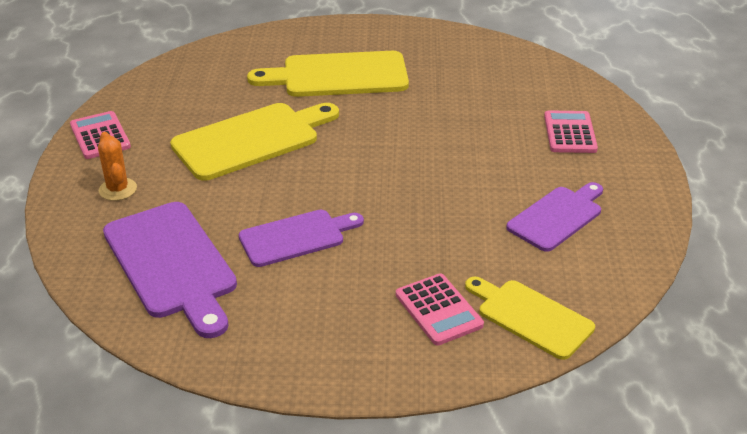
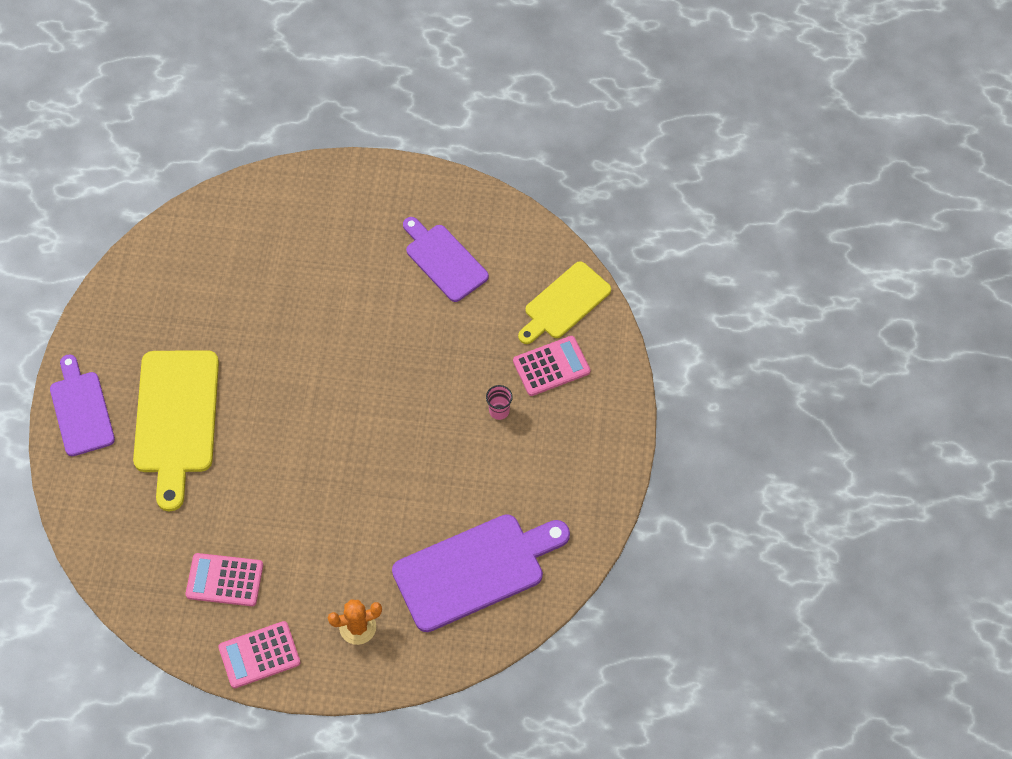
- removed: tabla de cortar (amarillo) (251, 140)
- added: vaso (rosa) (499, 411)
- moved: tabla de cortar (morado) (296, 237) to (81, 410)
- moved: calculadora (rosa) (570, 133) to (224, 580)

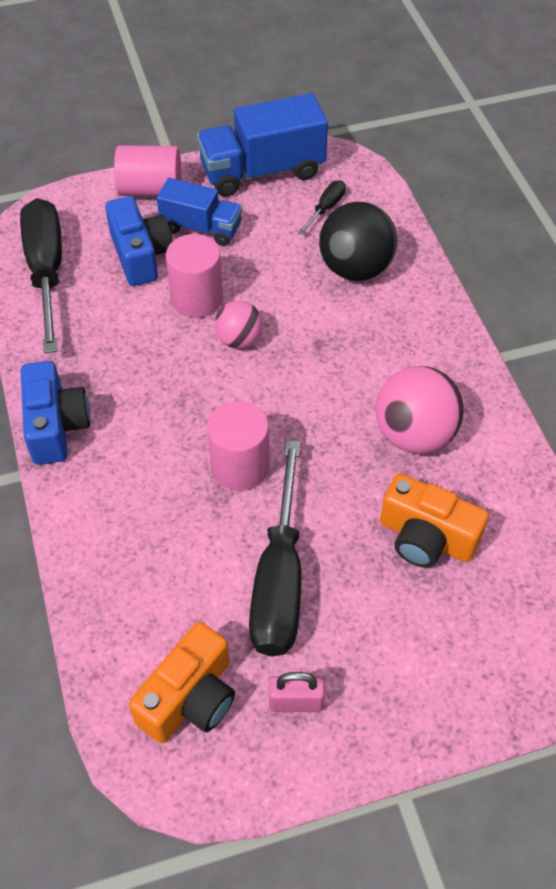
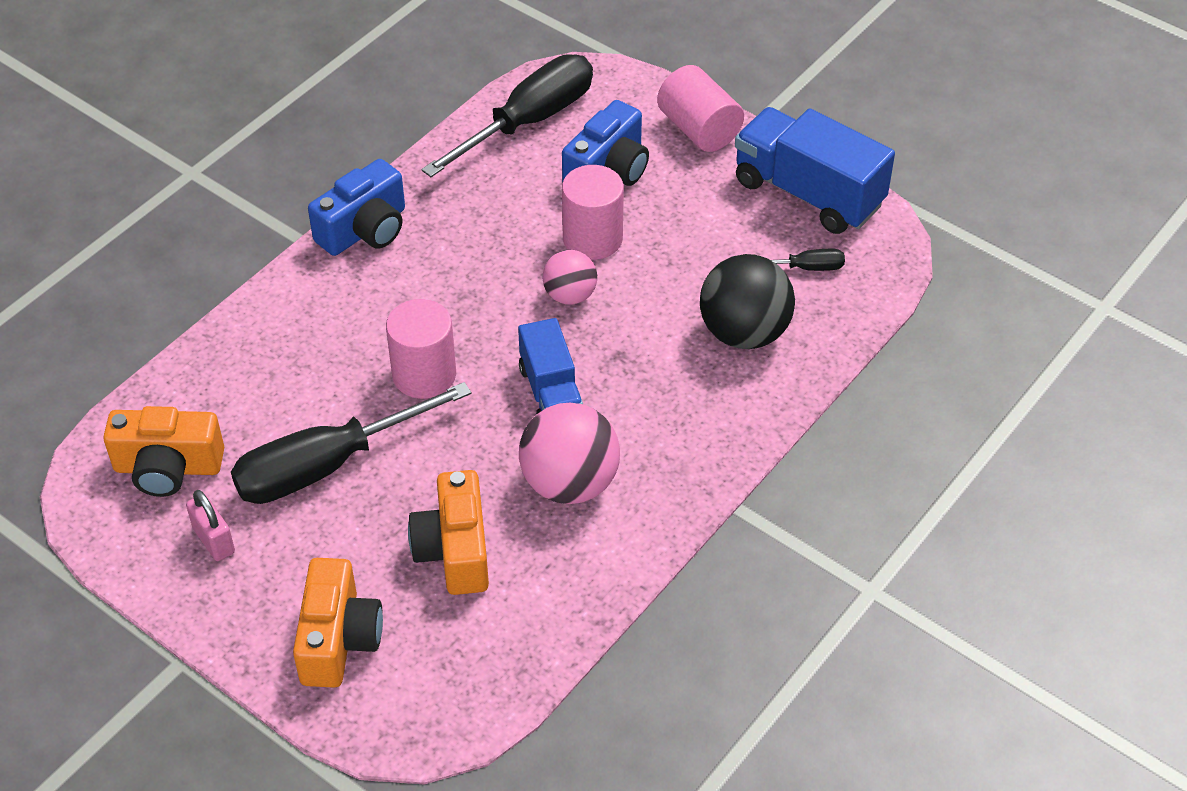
- added: cámara (naranja) (338, 639)
- moved: camión (azul) (201, 228) to (551, 393)

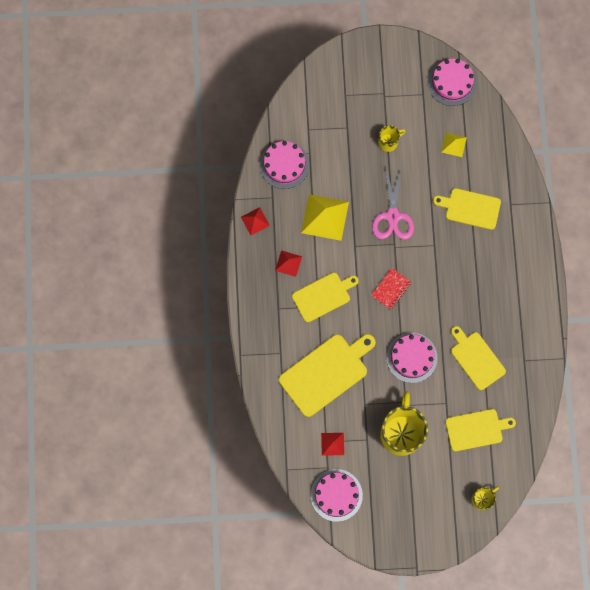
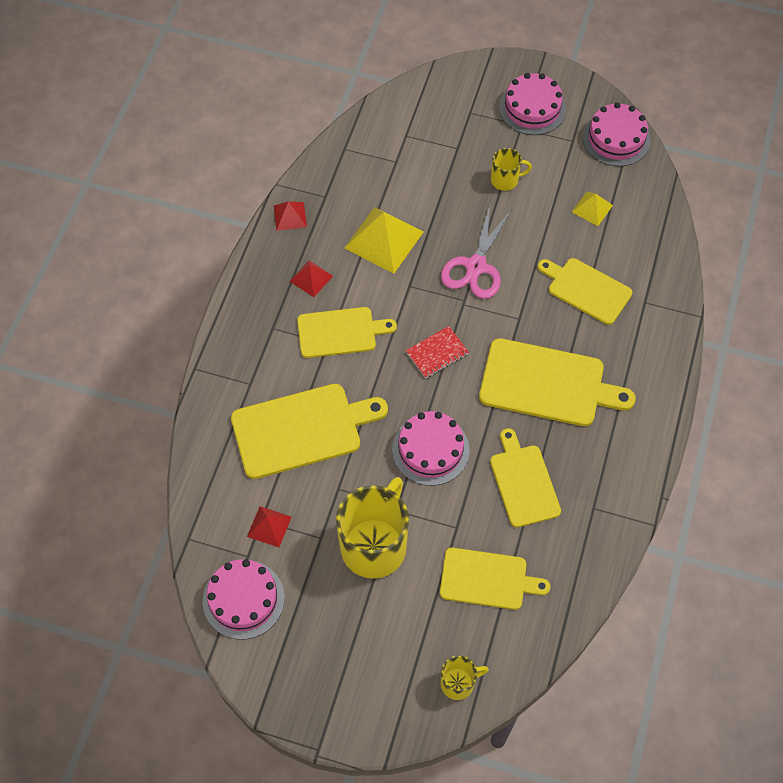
- added: tabla de cortar (amarillo) (547, 384)
- moved: tarta (rosa) (284, 165) to (532, 108)

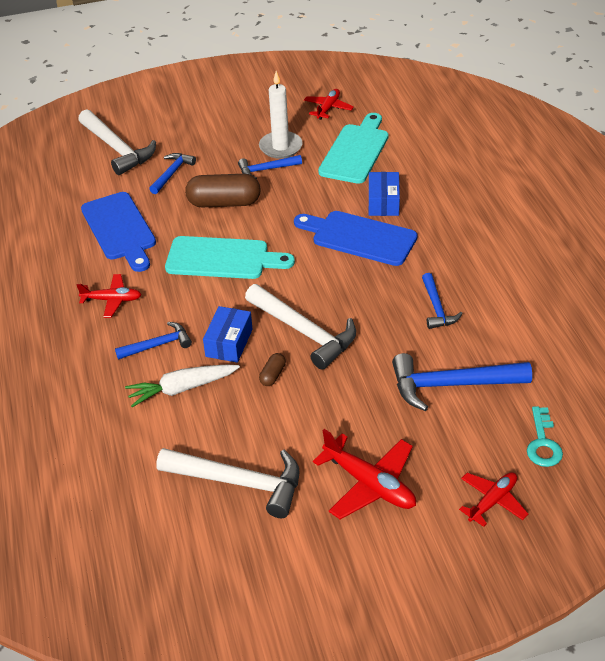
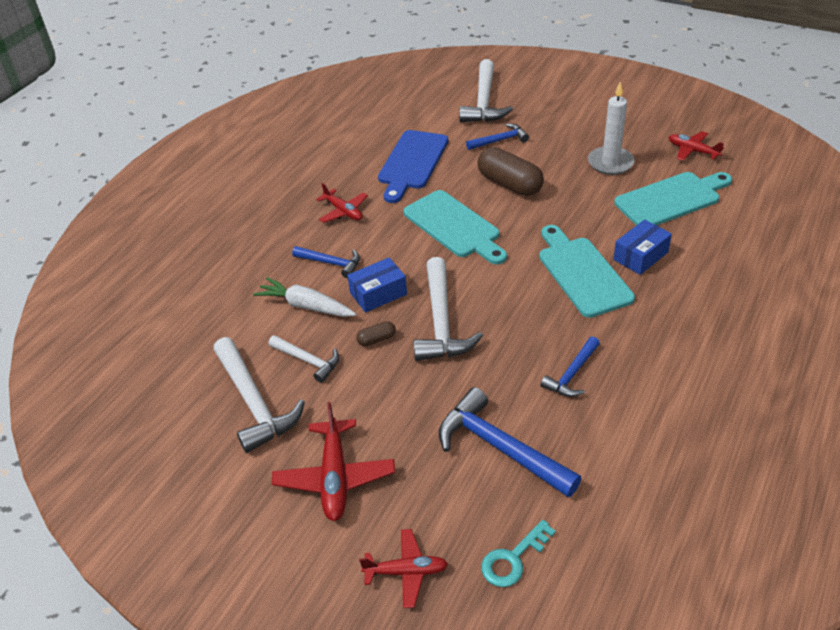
- removed: martillo (azul) (266, 170)
- added: martillo (blanco) (308, 361)
- recoloured: tabla de cortar (azul) (359, 237) to tabla de cortar (turquesa) (582, 273)
- turned: avión (rojo) (328, 108) = (692, 151) 120 degrees counterclockwise

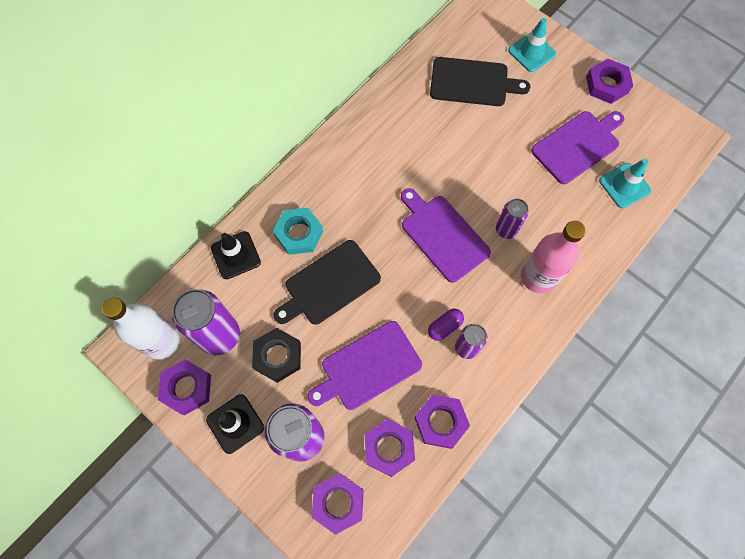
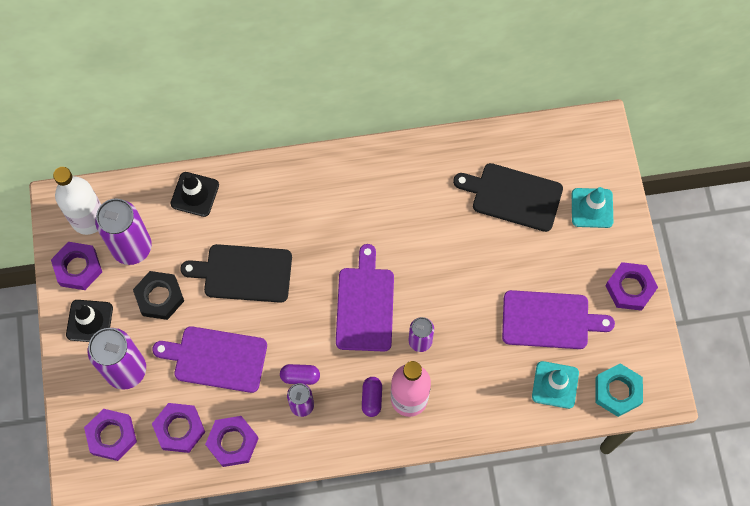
- added: cápsula (morado) (372, 398)
- moved: tuerca (turquesa) (299, 233) to (617, 391)
- turned: tabla de cortar (negro) (472, 82) = (513, 196) 150 degrees clockwise

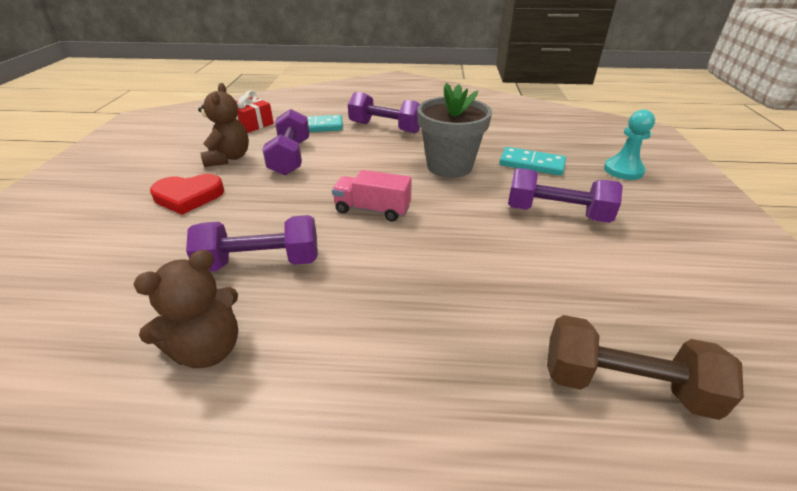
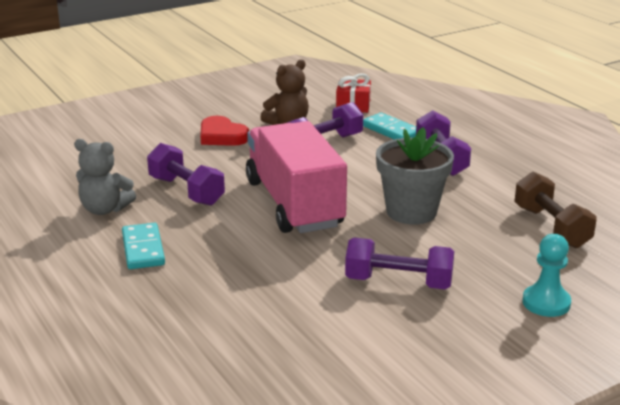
- moved: ficha de dominó (turquesa) (531, 164) to (143, 249)
- moved: mancuerna (marrón) (624, 384) to (551, 227)
- recoloured: osito (marrón) (208, 349) to osito (gris) (105, 209)
- turned: mancuerna (morado) (556, 213) = (398, 282) 60 degrees counterclockwise
- resized: camión (rosa) (372, 210) = (294, 204) x2.18

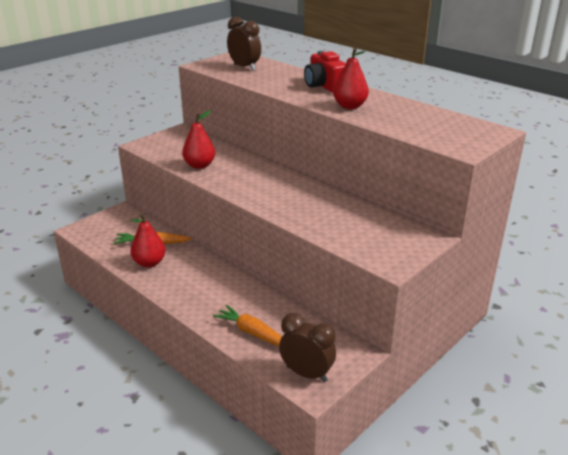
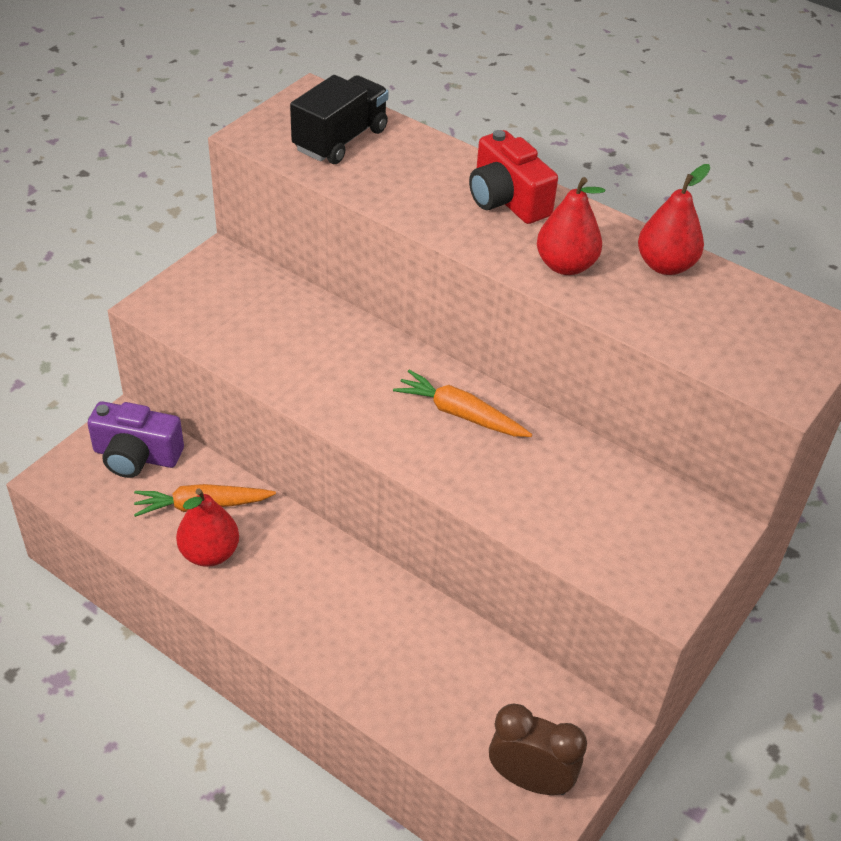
- added: cámara (morado) (136, 456)
- moved: pera (rojo) (199, 165) to (665, 265)
- moved: zanahoria (naranja) (253, 333) to (460, 414)
- replaced: despertador (marrón) (244, 67) to camión (negro) (340, 140)

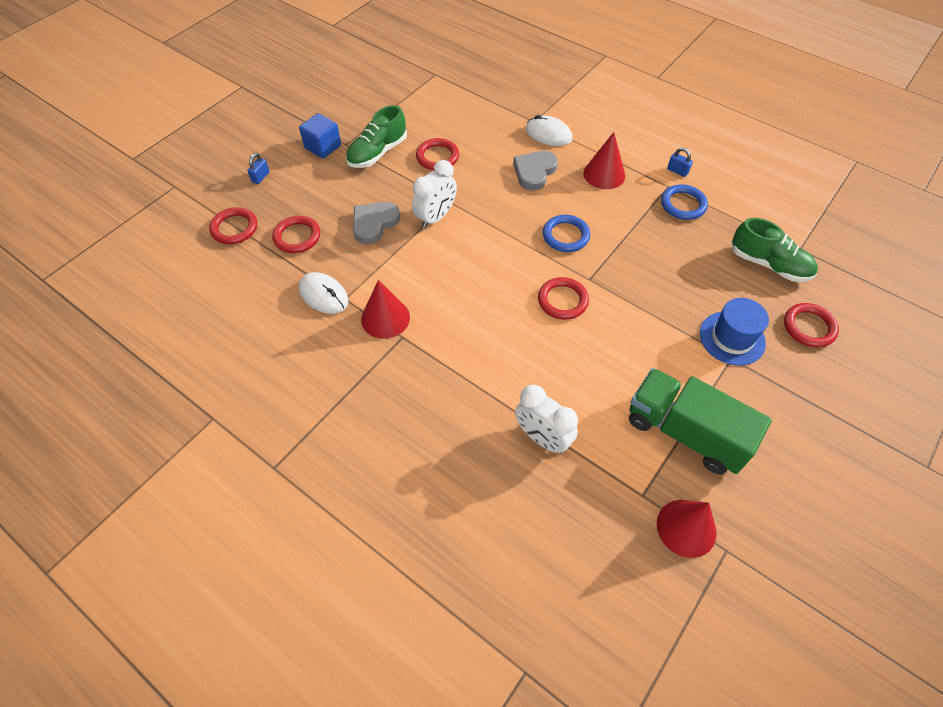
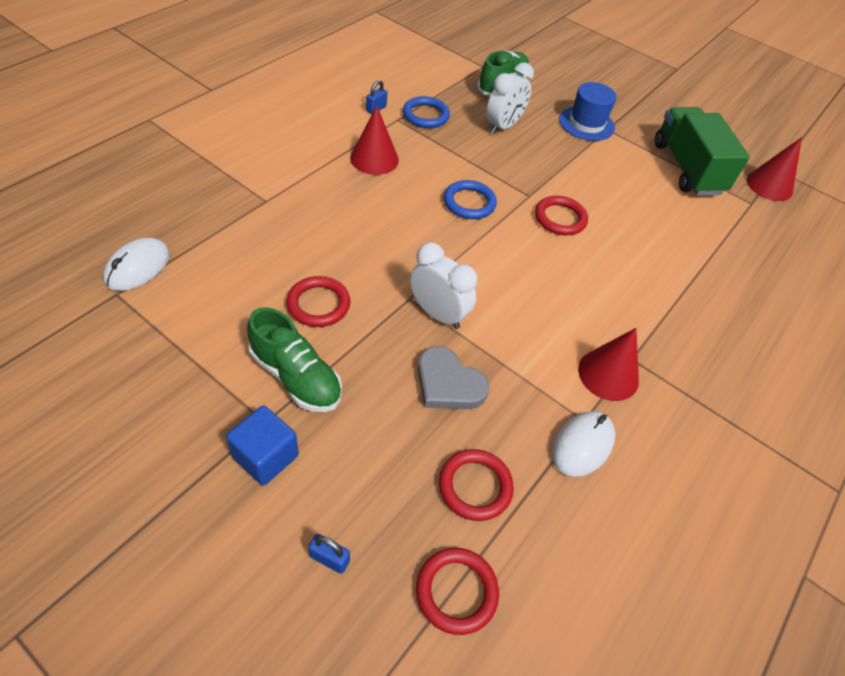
- removed: corazón (gris) (534, 172)
- removed: anillo (rojo) (809, 327)
- moved: despertador (blanco) (542, 438) to (503, 126)
- moved: ratón (blanco) (548, 134) to (137, 267)
- turned: camión (verde) (685, 432) = (687, 168) 135 degrees clockwise

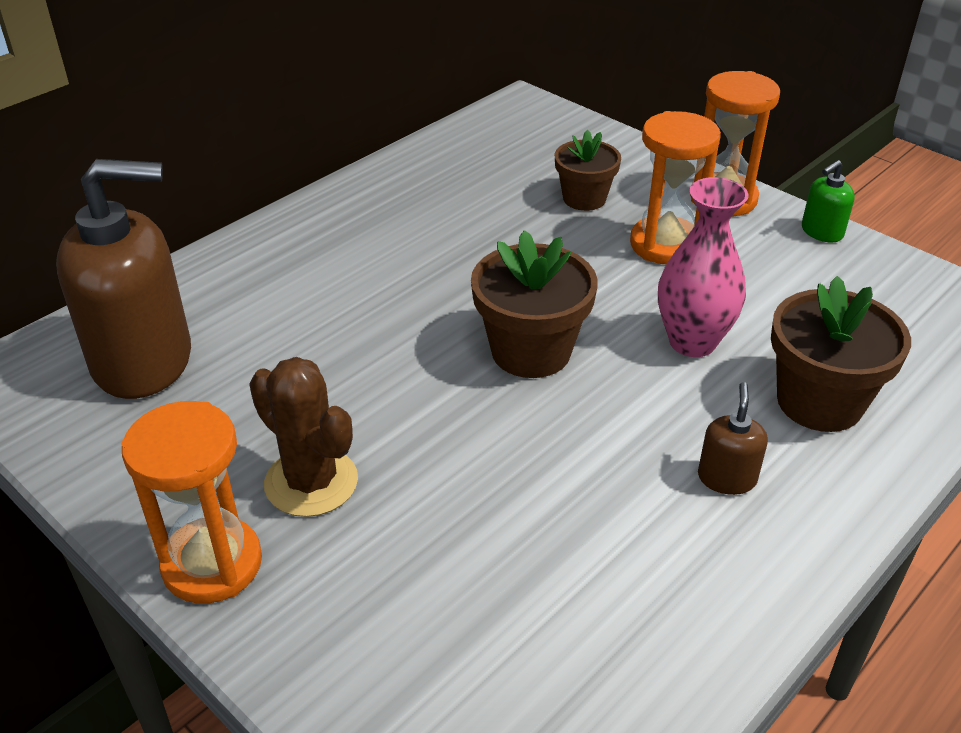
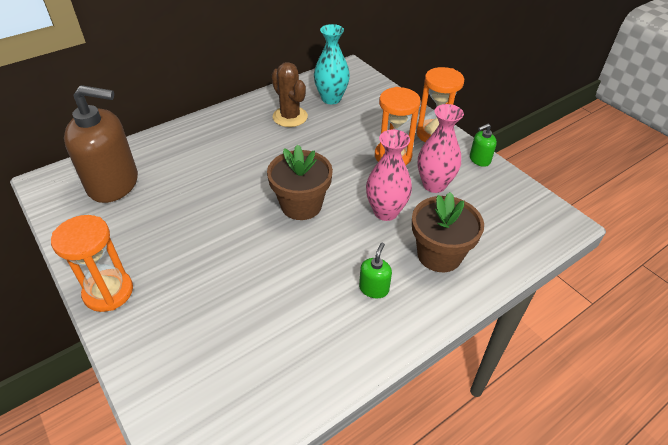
- removed: maceta (marrón) (584, 198)
- added: florero (turquesa) (331, 99)
- added: florero (rosa) (434, 185)
- moved: cactus (marrón) (311, 482) to (290, 117)
- recoloured: dispensador de jabón (marrón) (726, 478) to dispensador de jabón (verde) (374, 288)

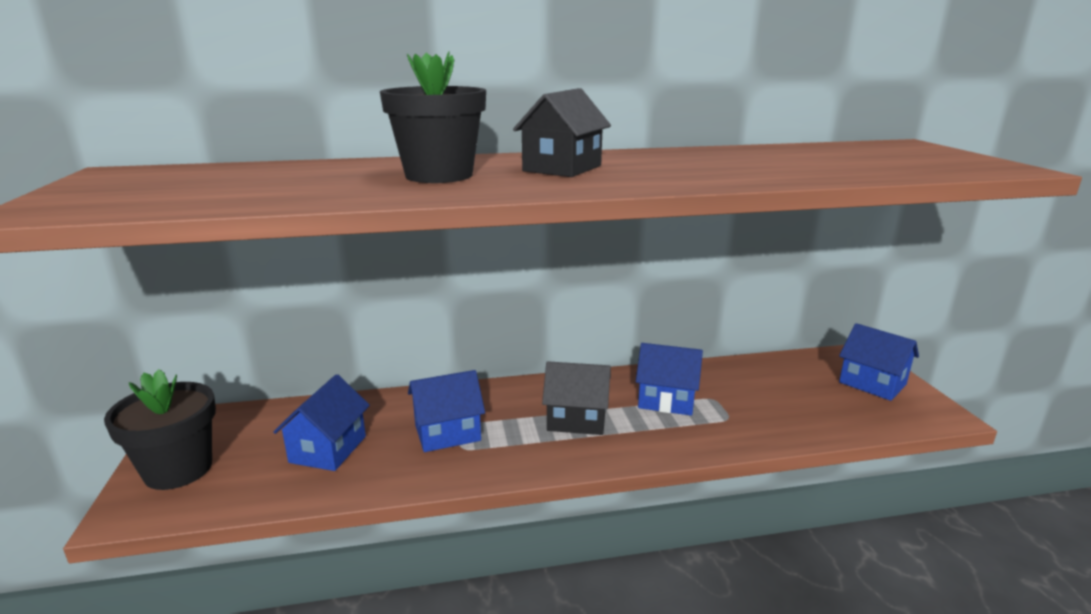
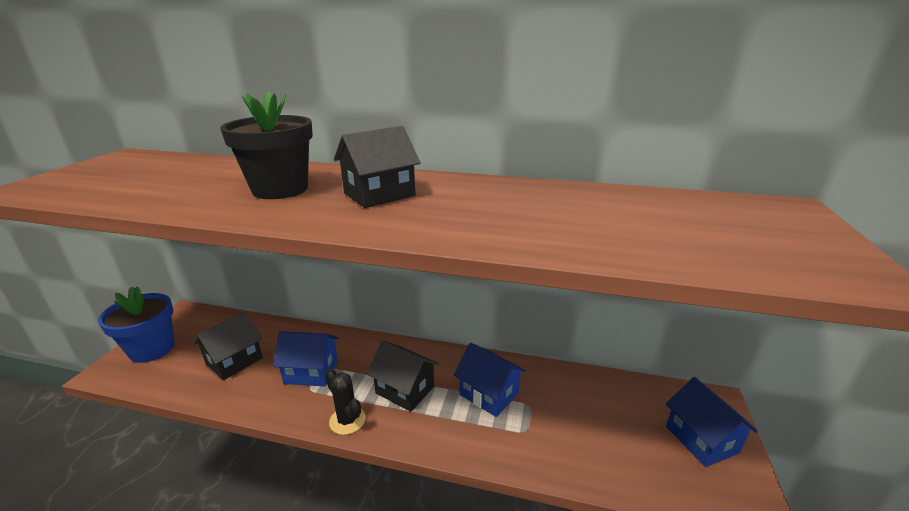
- added: cactus (negro) (347, 420)
- recoloured: maceta (negro) (178, 469) to maceta (azul) (152, 349)
- recoloured: casa (azul) (328, 449) to casa (negro) (234, 361)

